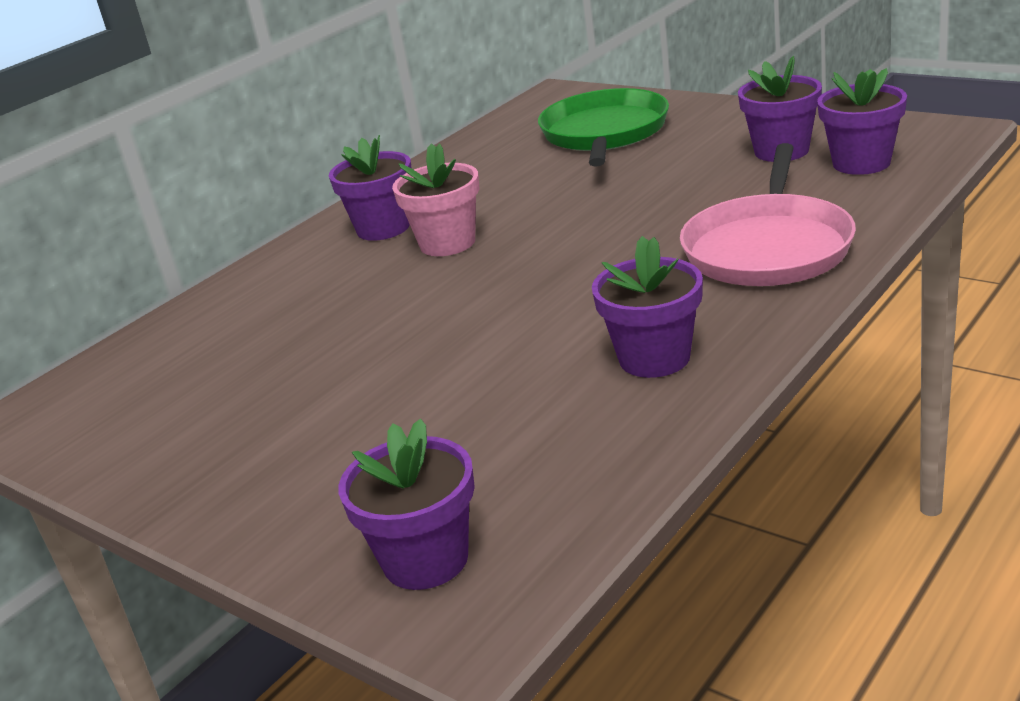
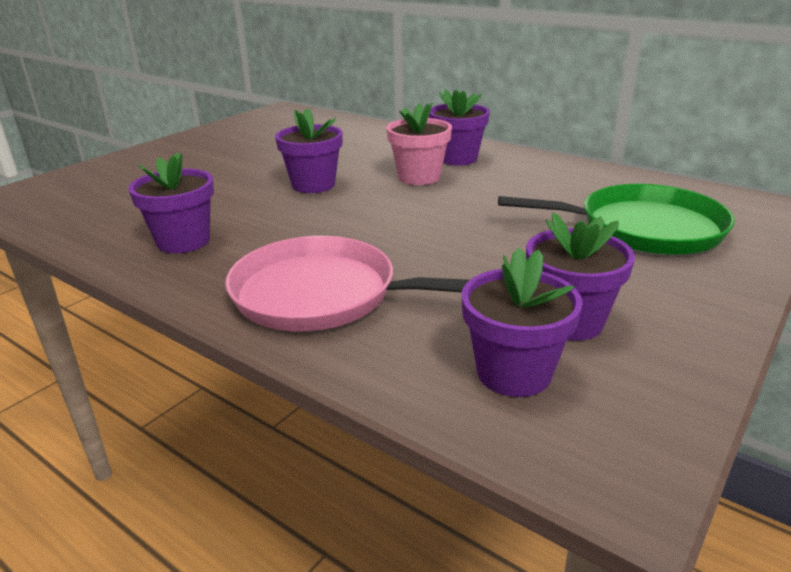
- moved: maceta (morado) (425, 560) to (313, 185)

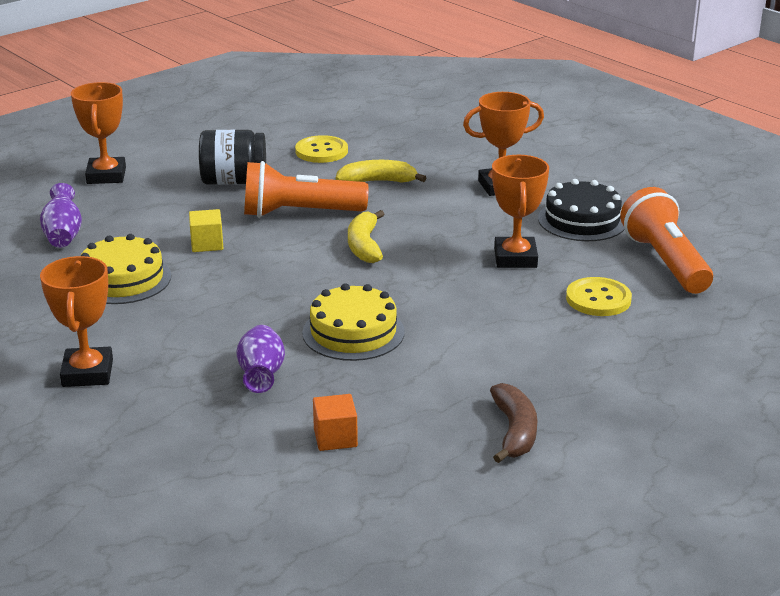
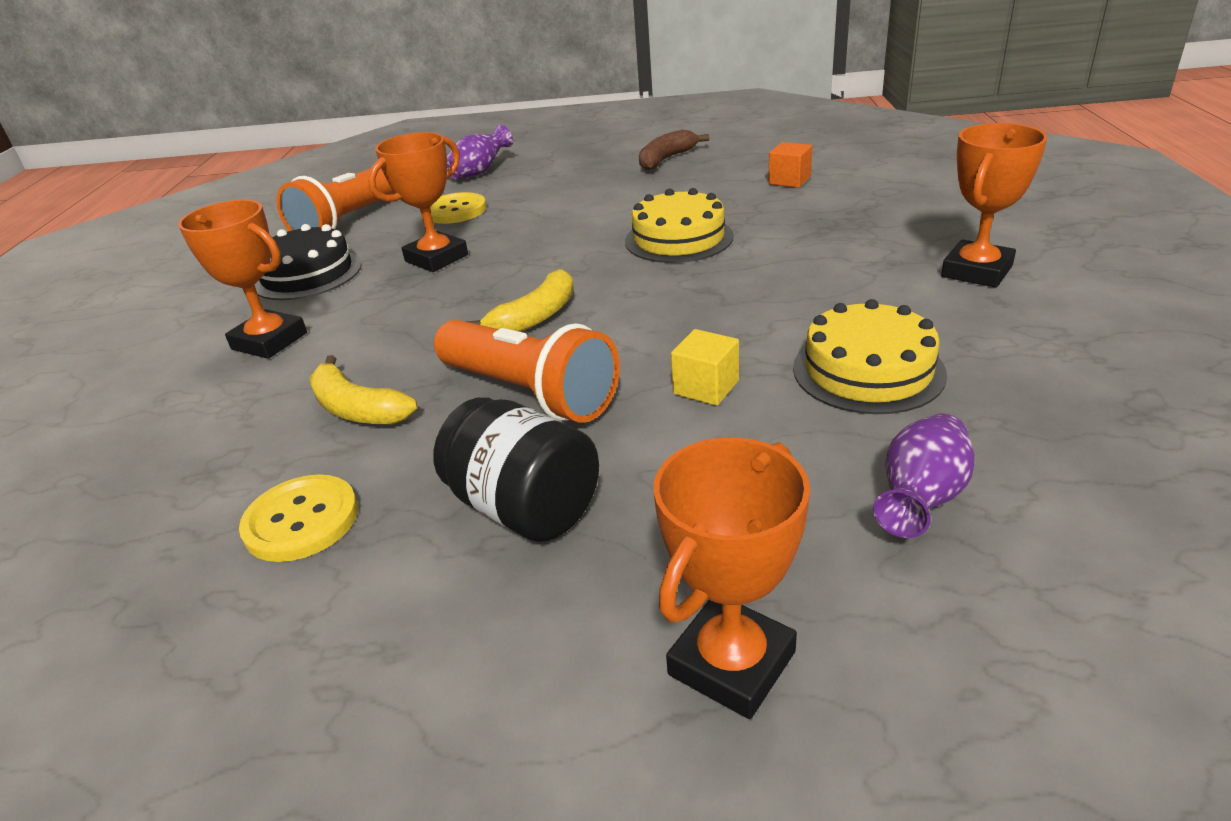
- moved: florero (morado) (261, 376) to (479, 172)

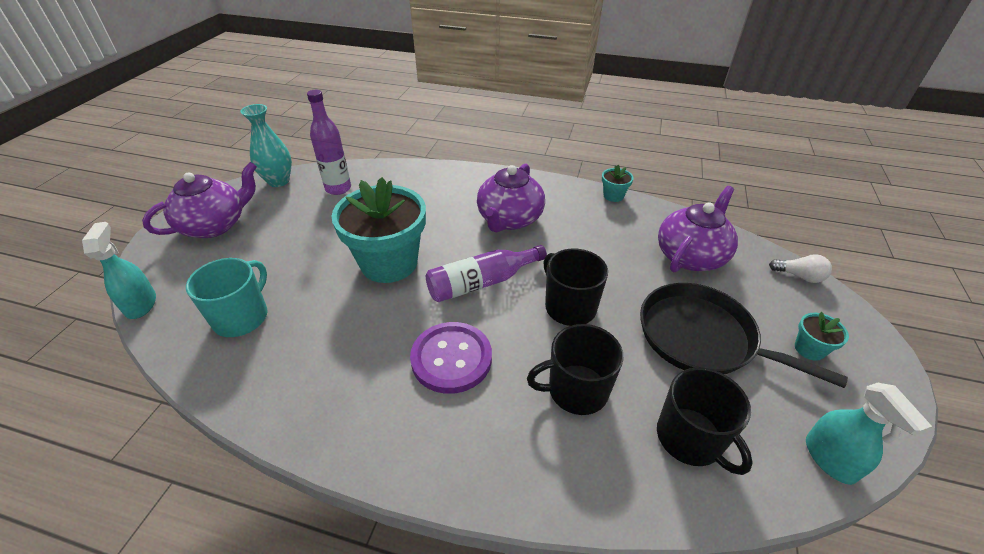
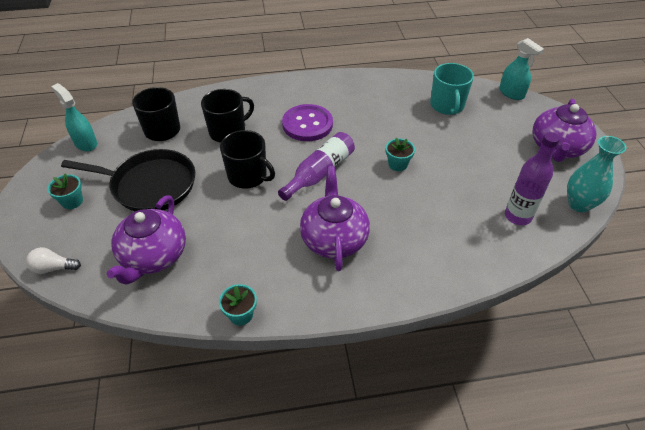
- resized: maceta (turquesa) (389, 263) = (397, 164) x0.42

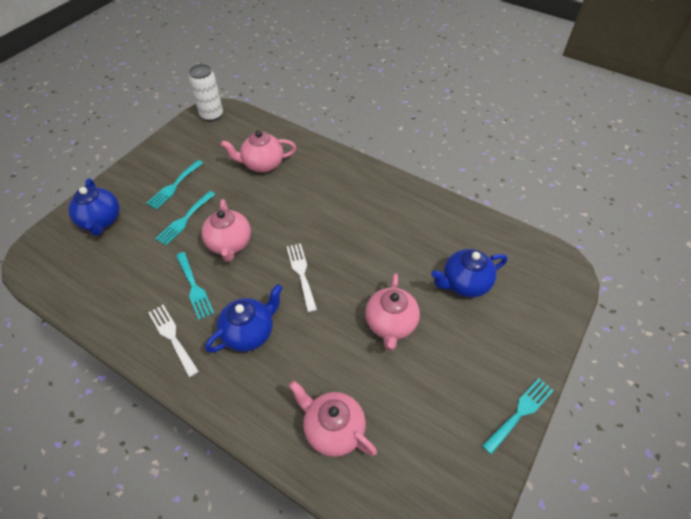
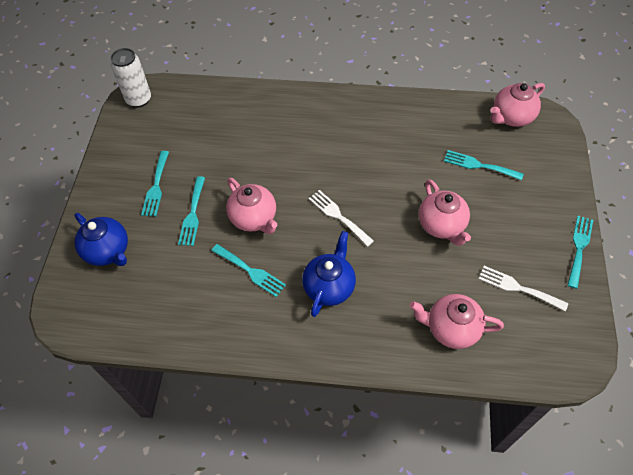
- moved: tenedor (blanco) (172, 337) to (517, 287)
- moved: tetera (rosa) (262, 164) to (511, 117)
- replaced: tetera (azul) (464, 283) to tenedor (turquesa) (479, 165)

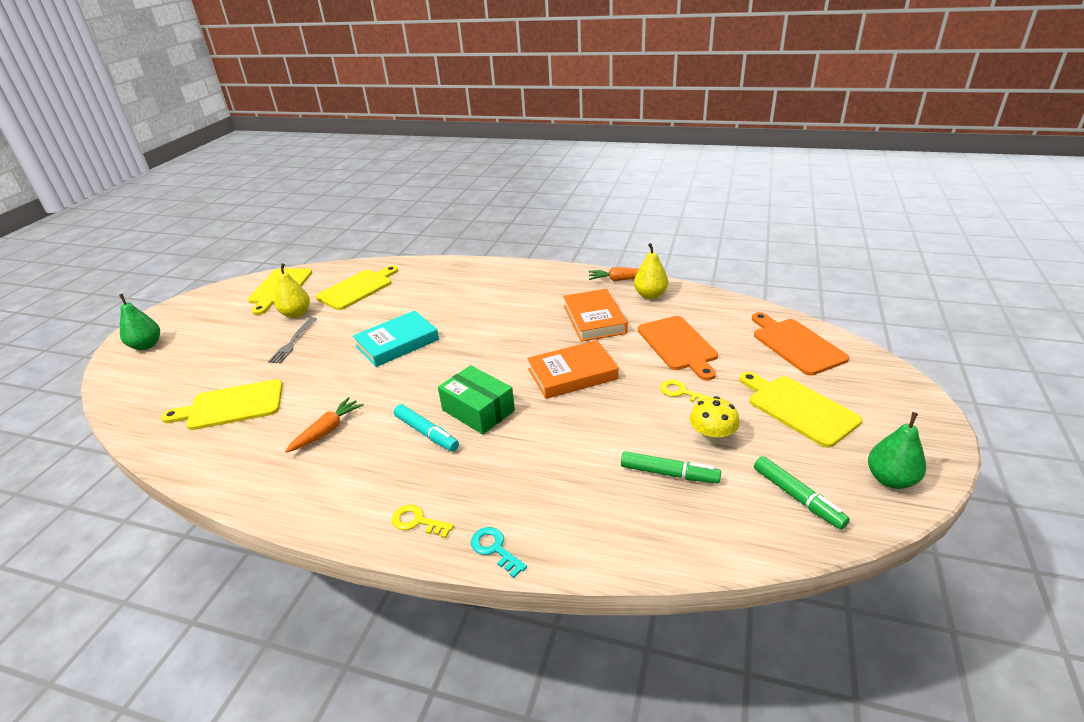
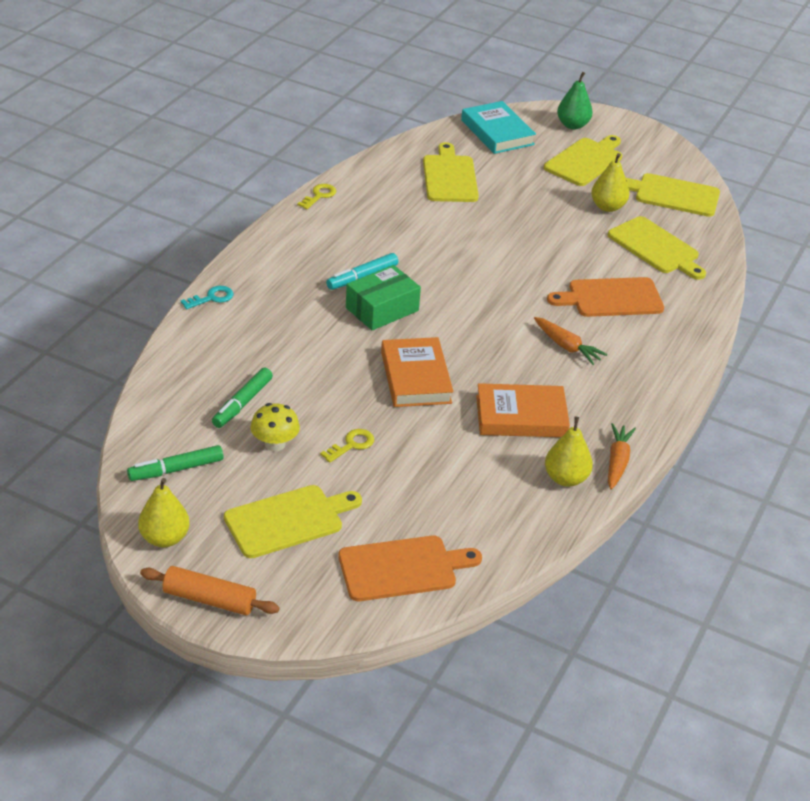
- removed: tenedor (gris) (293, 342)
- added: rodillo (naranja) (209, 599)
- added: tabla de cortar (amarillo) (585, 161)
- moved: zanahoria (naranja) (327, 430) to (567, 347)
- moved: libro (turquesa) (397, 343) to (497, 132)
- moved: llave (amarillo) (417, 521) to (319, 196)
- moved: tabla de cortar (naranja) (678, 345) to (611, 298)
- recoloured: pera (verde) (890, 479) to pera (amarillo) (164, 538)

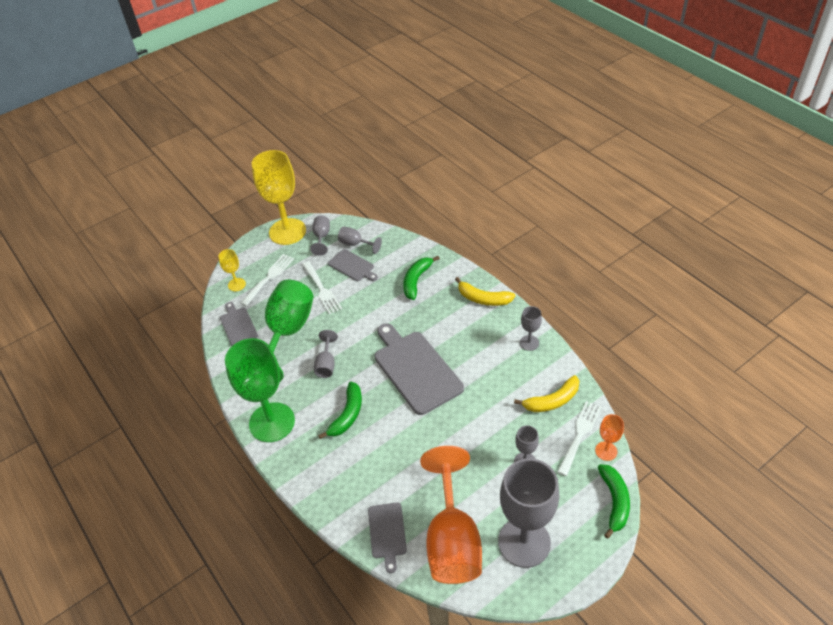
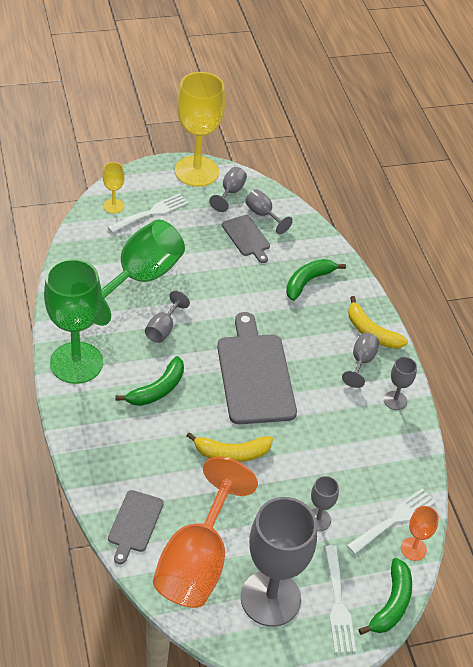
- removed: tabla de cortar (gris) (238, 325)
- added: copa (gris) (361, 361)
- moved: tenedor (blanco) (321, 289) to (338, 603)
- moved: plátano (amarillo) (552, 401) to (231, 453)

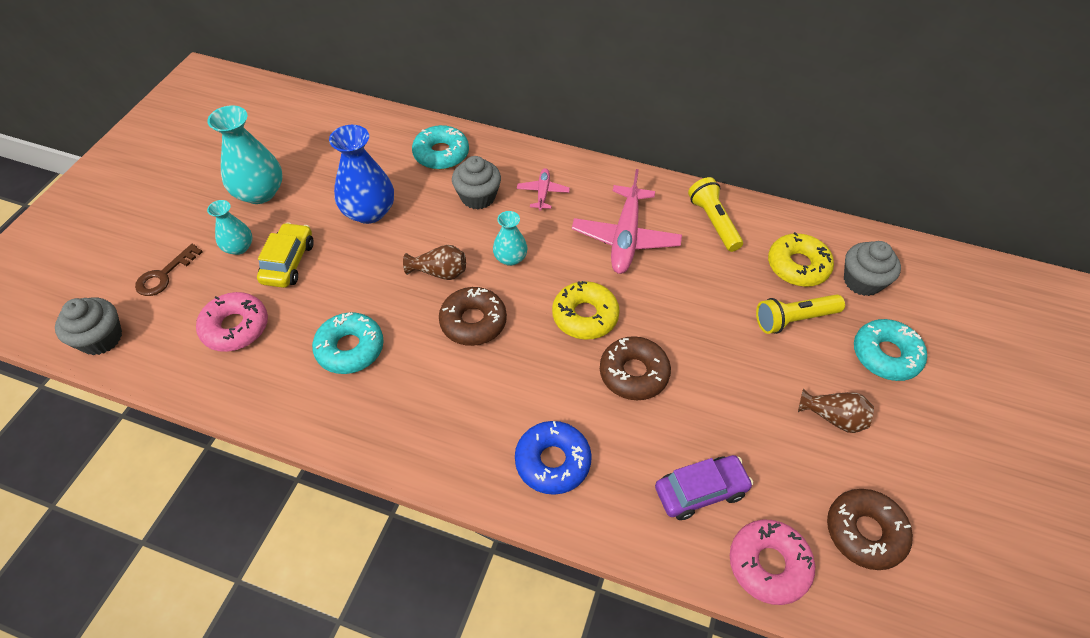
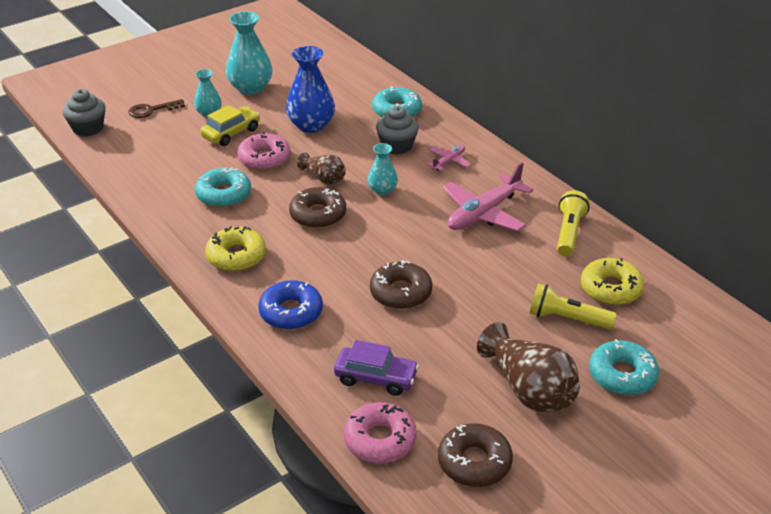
- removed: magdalena (gris) (862, 281)
- moved: rosquilla (rosa) (235, 327) to (264, 158)
- moved: rosquilla (amarillo) (585, 316) to (236, 256)
- resized: florero (marrón) (833, 417) = (529, 389) x1.75

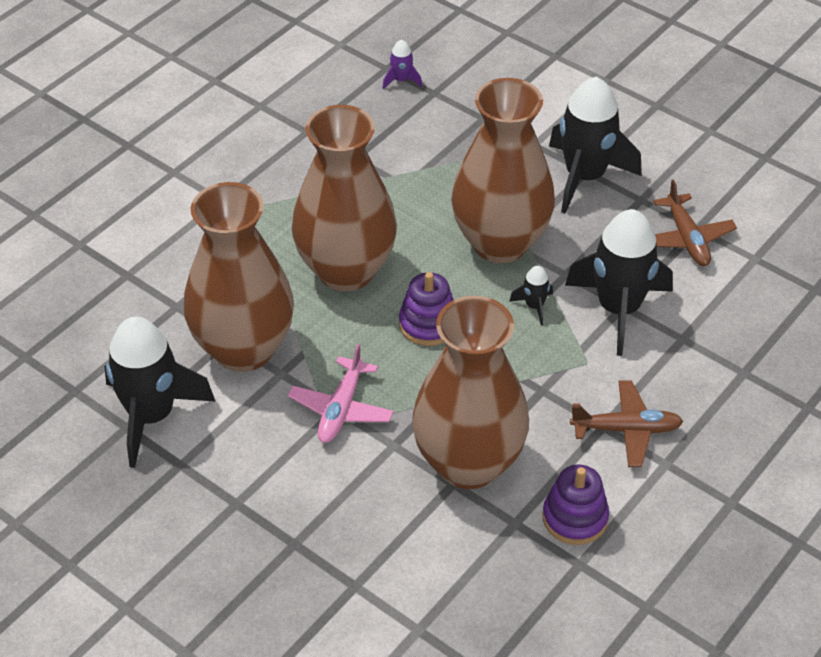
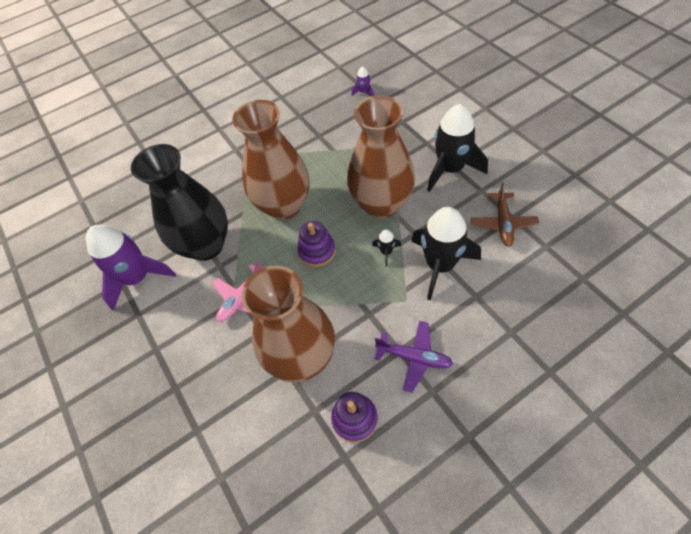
- recoloured: cohete (negro) (152, 415) to cohete (morado) (138, 278)
- recoloured: florero (marrón) (244, 349) to florero (negro) (206, 245)
- recoloured: avión (marrón) (626, 430) to avión (morado) (414, 358)

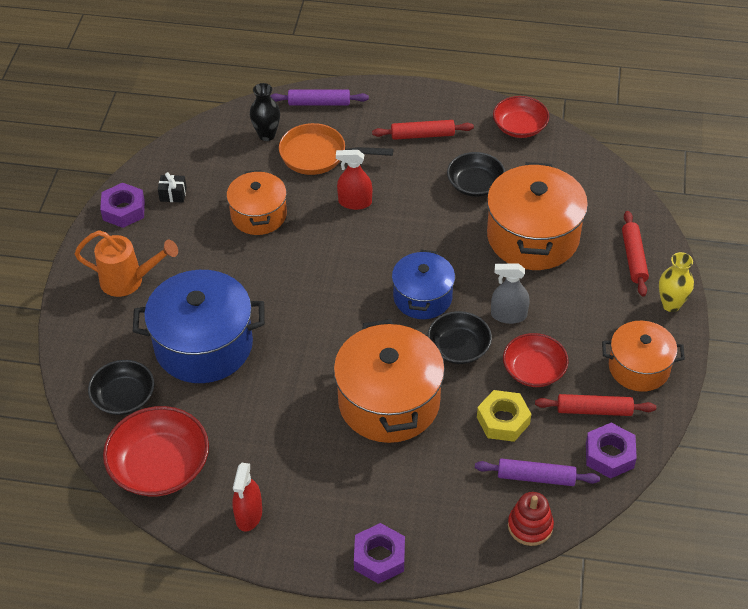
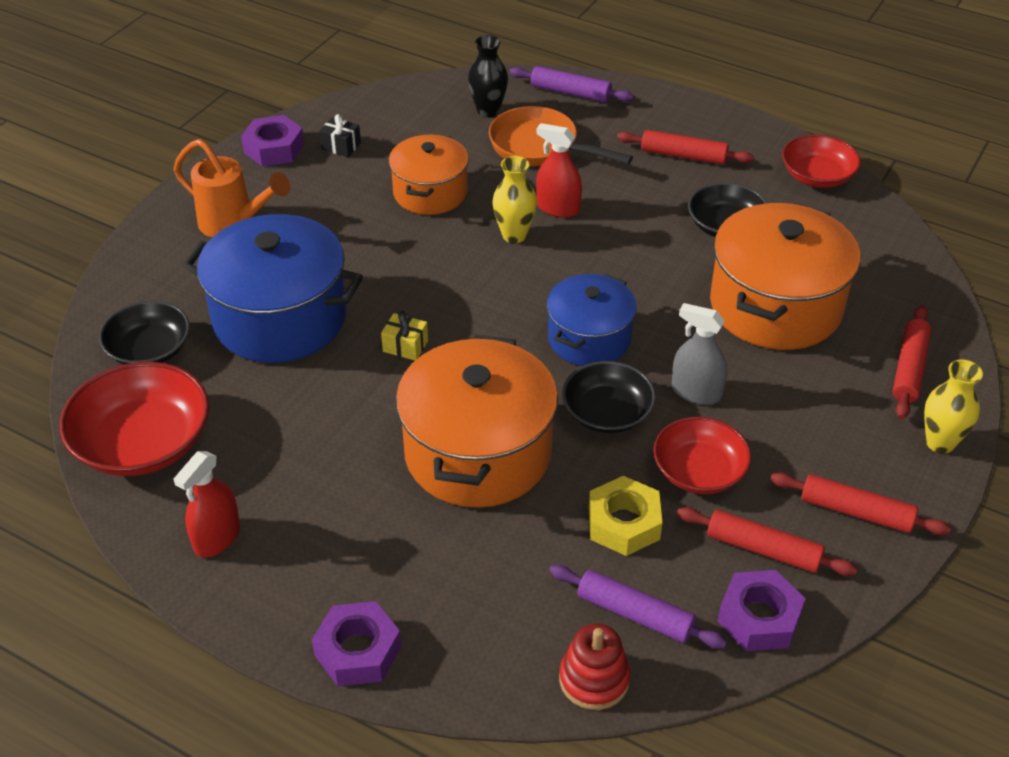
- added: regalo (amarillo) (405, 346)
- added: florero (amarillo) (514, 235)
- replaced: olla (naranja) (639, 367) to rodillo (rojo) (856, 512)

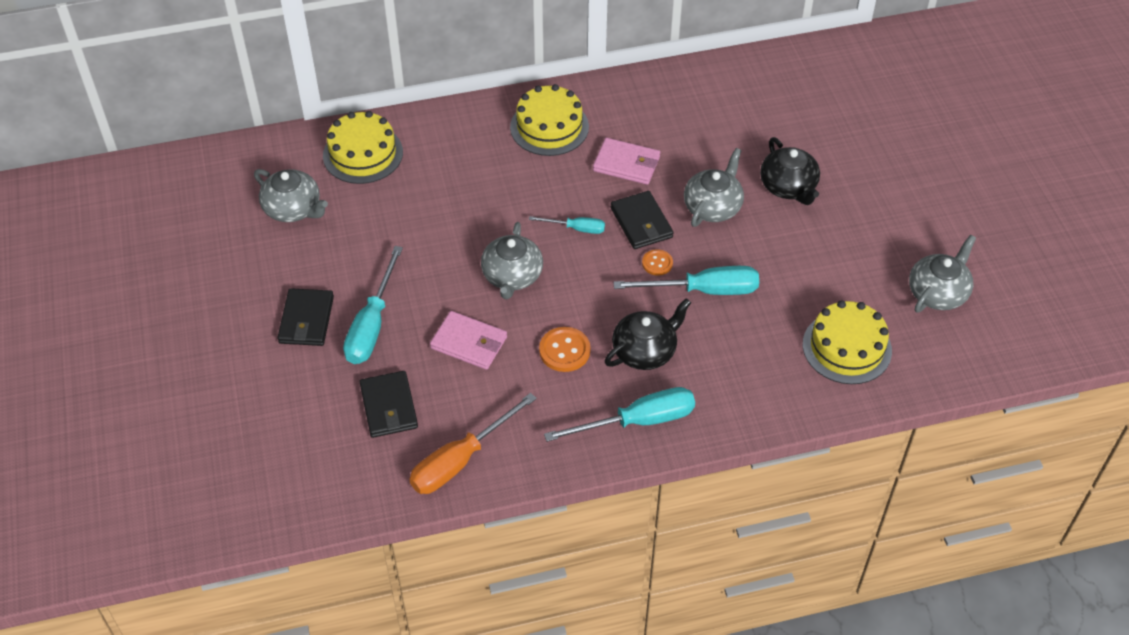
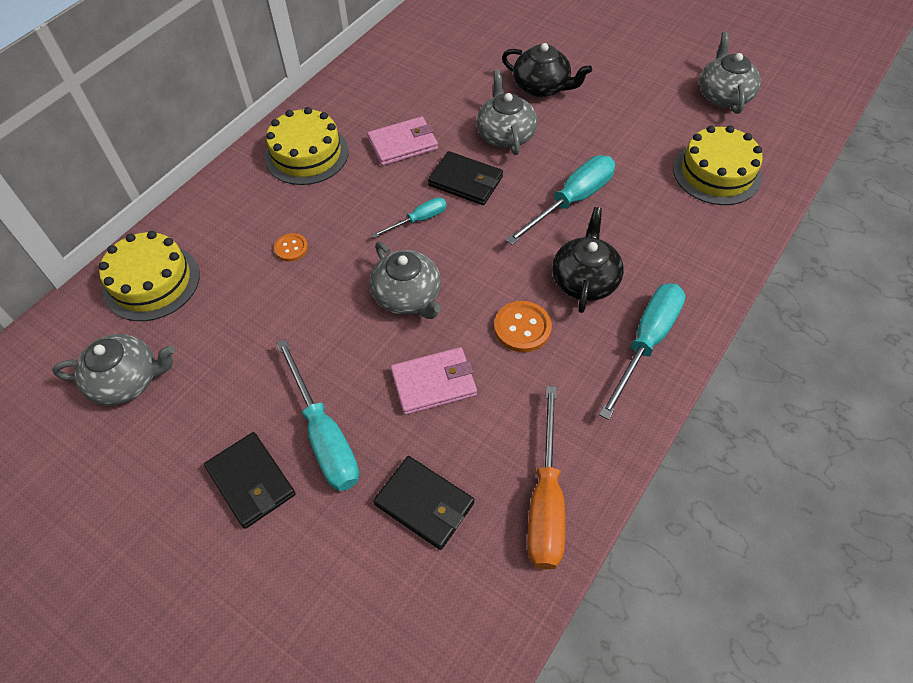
- moved: botón (naranja) (657, 263) to (291, 248)

